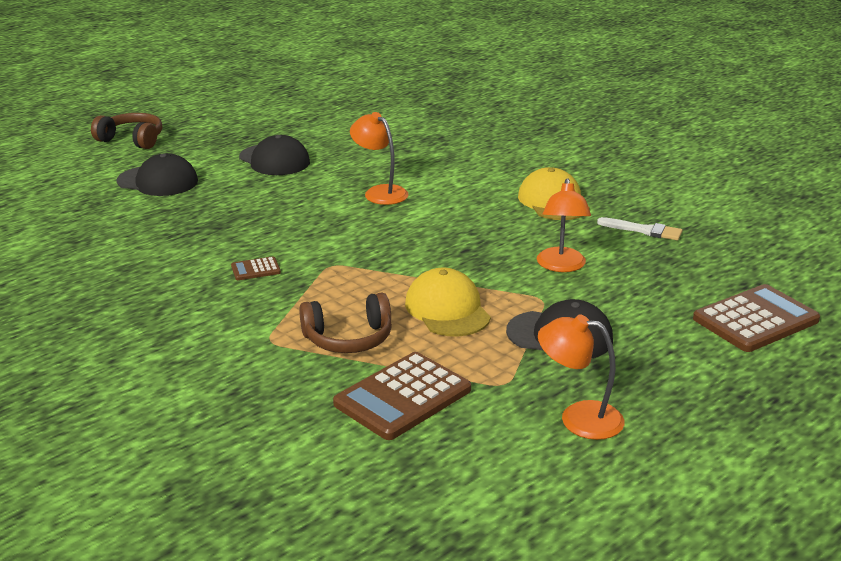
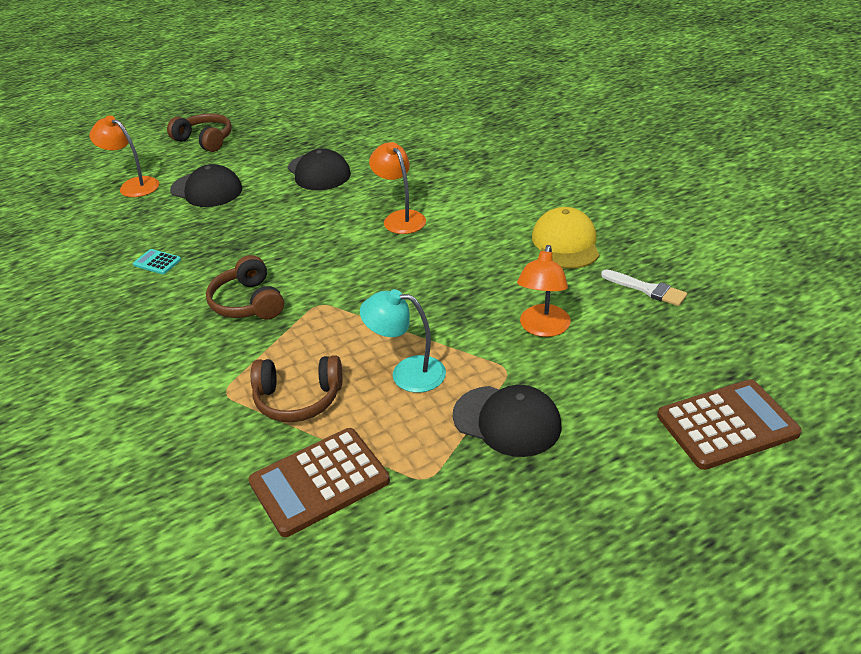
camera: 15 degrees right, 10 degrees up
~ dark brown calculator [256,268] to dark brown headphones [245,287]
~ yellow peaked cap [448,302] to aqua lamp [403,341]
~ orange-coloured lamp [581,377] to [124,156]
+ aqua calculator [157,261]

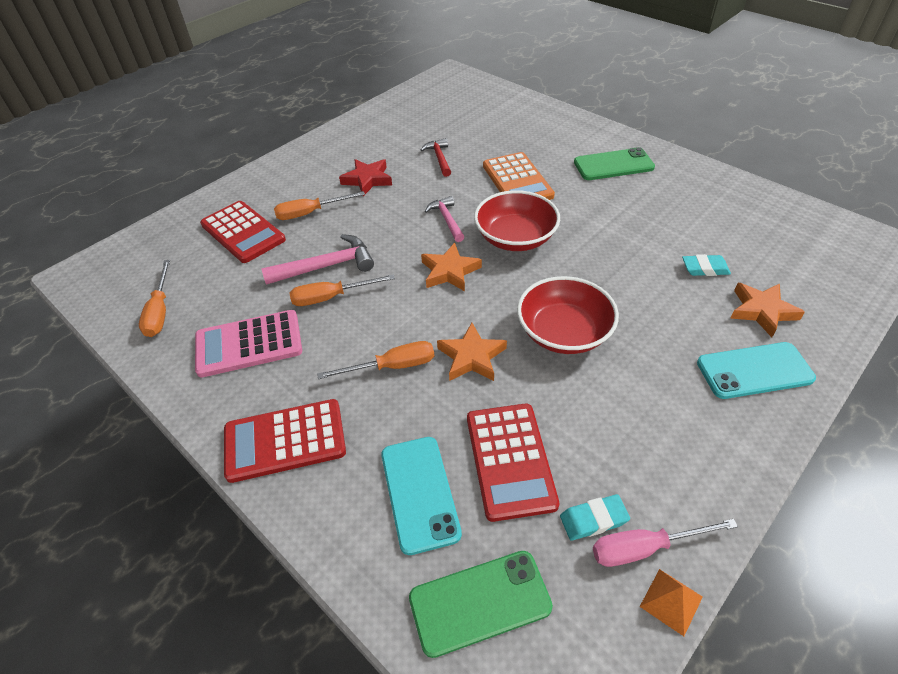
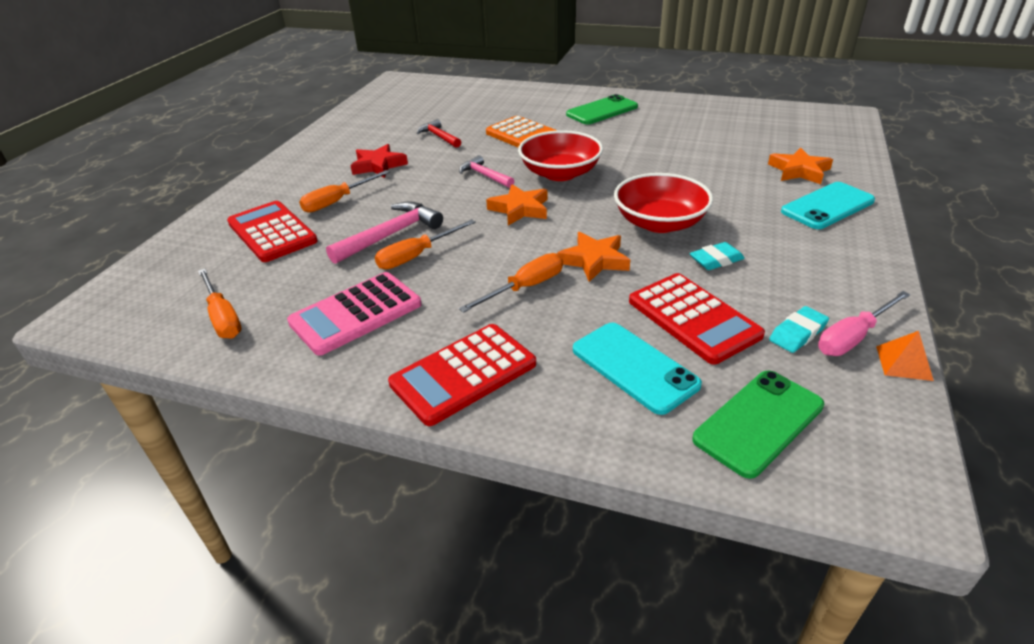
camera: 25 degrees left, 10 degrees down
~ red calculator [243,232] = [272,231] 150 degrees counterclockwise
~ aqua gum eraser [706,265] to [717,256]

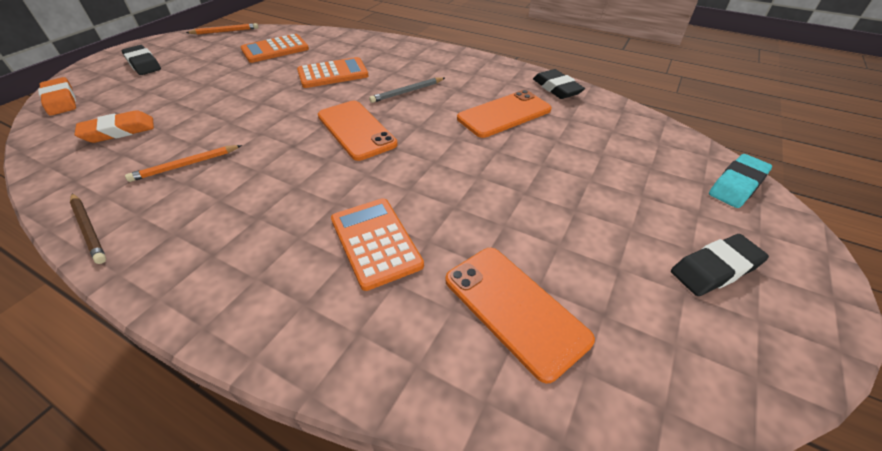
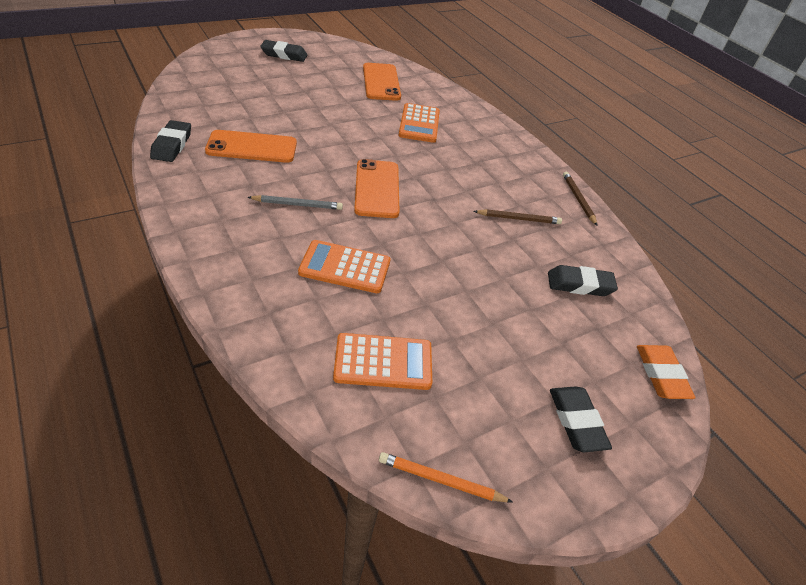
camera: 155 degrees left, 0 degrees up
~ orange-coloured gum eraser [114,126] to black gum eraser [583,280]
~ orange-coloured wooden pencil [183,163] to dark brown wooden pencil [518,216]
- aqua gum eraser [740,181]

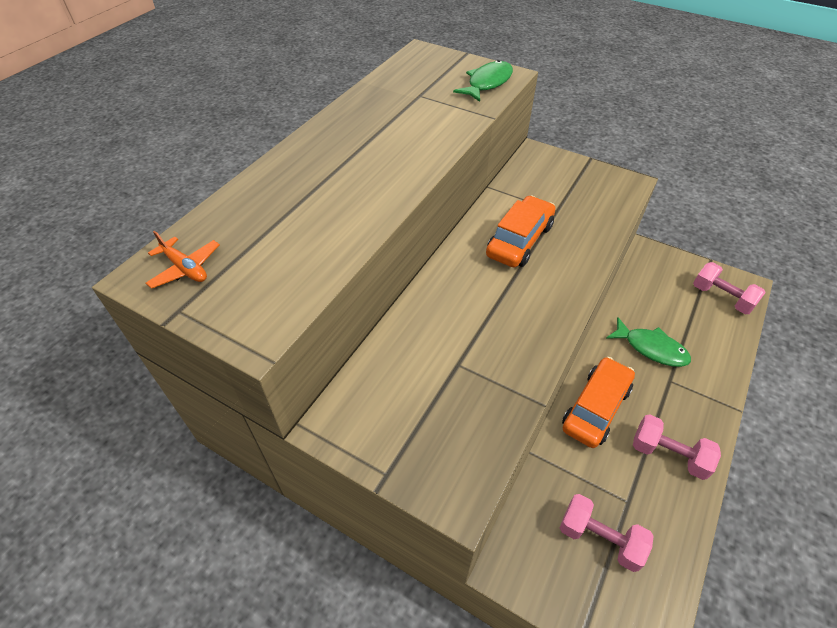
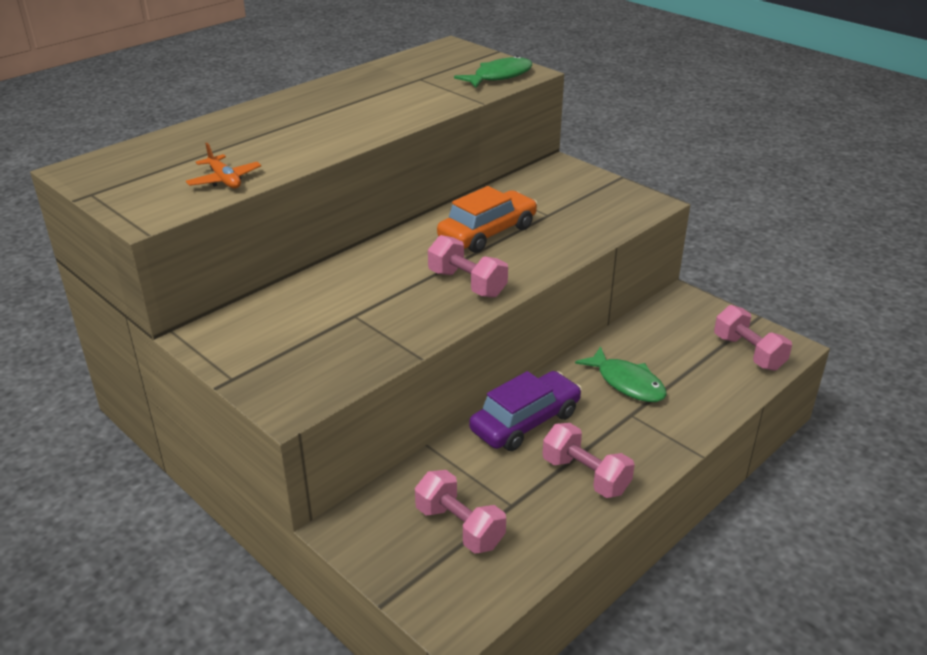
camera: 15 degrees right, 15 degrees down
~ orange-coloured aeroplane [183,260] to [223,166]
~ orange-coloured toy car [598,402] to royal purple toy car [525,411]
+ rosy hand weight [468,266]

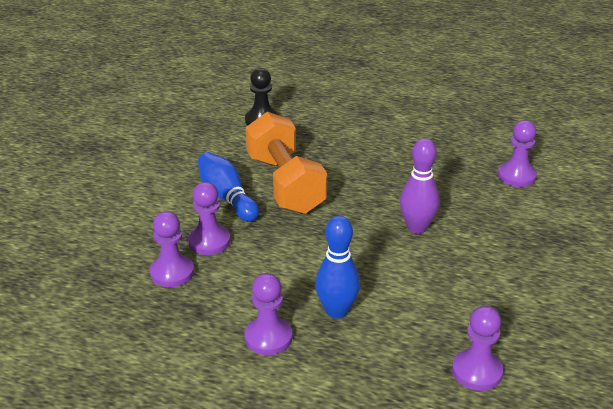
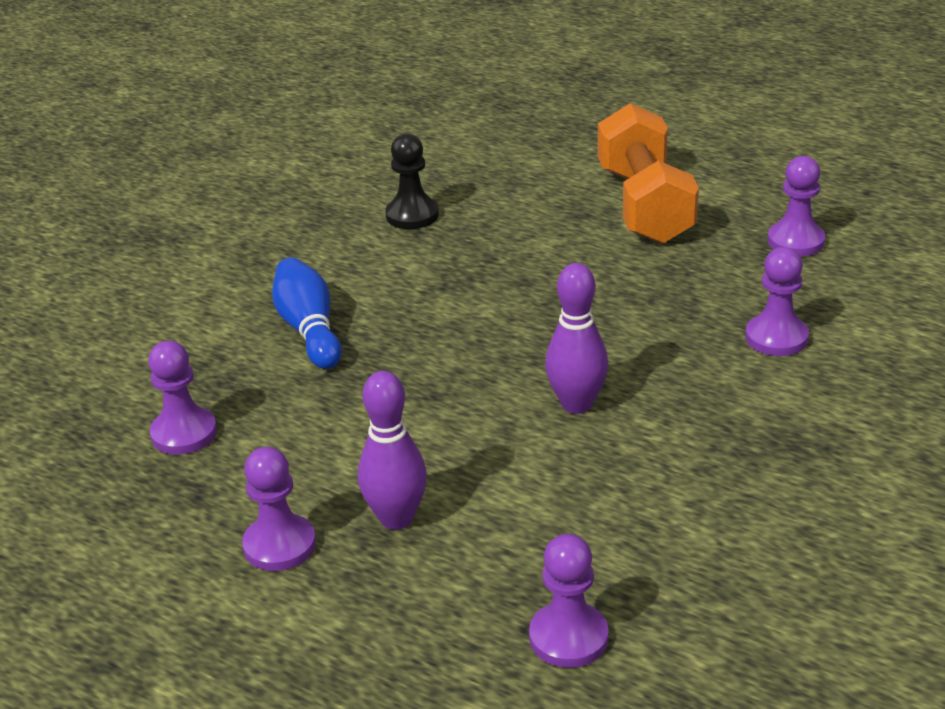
camera: 15 degrees right, 0 degrees up
~ royal purple pawn [209,218] to [797,206]
~ orange-coloured hand weight [286,162] to [648,173]
~ blue tenpin [337,267] to royal purple tenpin [392,450]

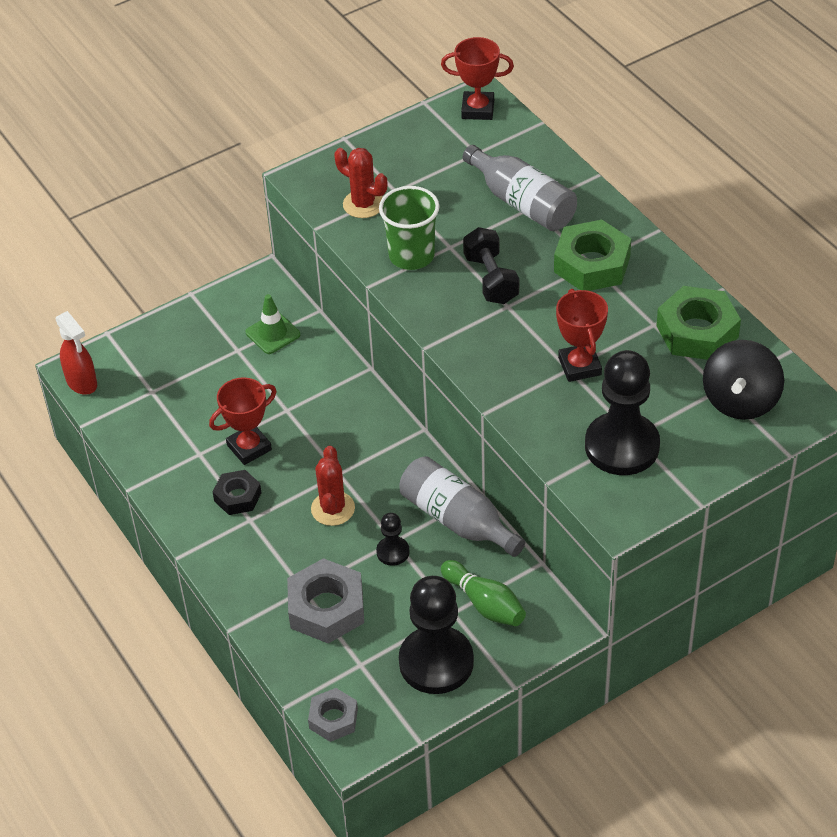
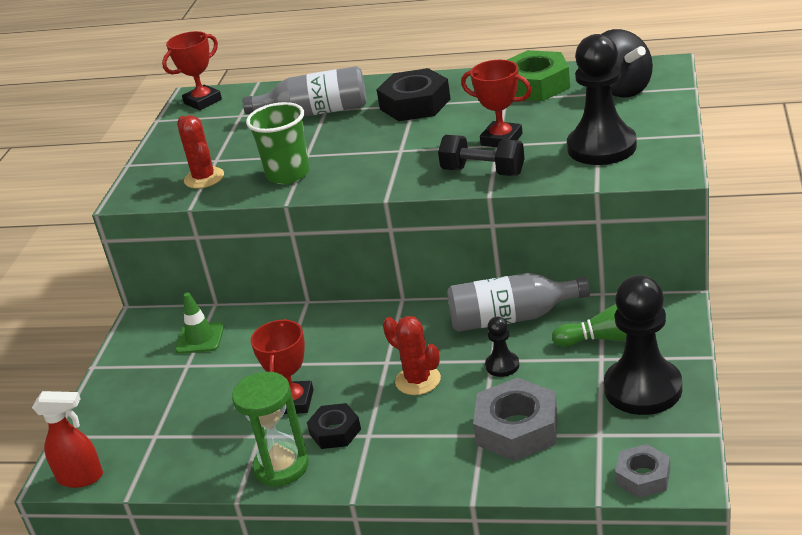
camera: 45 degrees left, 15 degrees down
~ red prickly plant [360,183] = [200,152] 75 degrees clockwise
~ black hand weight [491,265] to [481,155]
~ green nut [592,255] to black nut [413,94]
+ green sand timer [270,429]

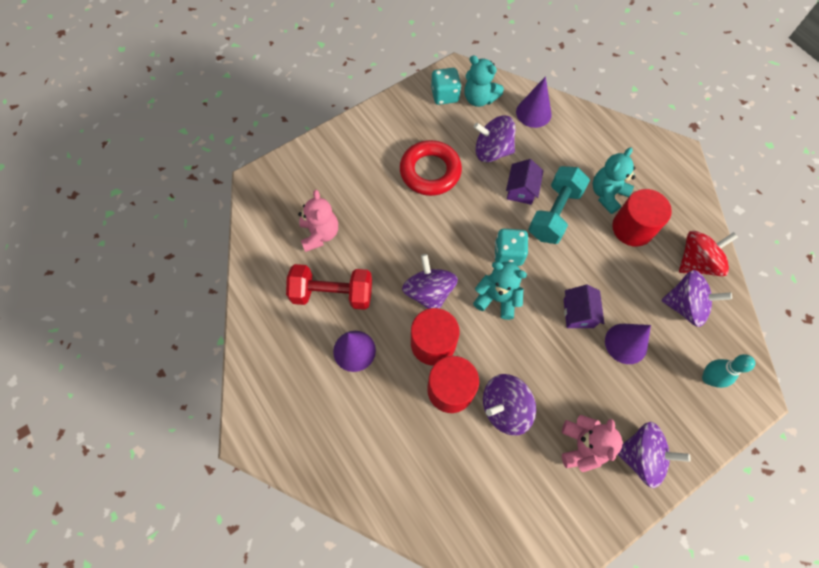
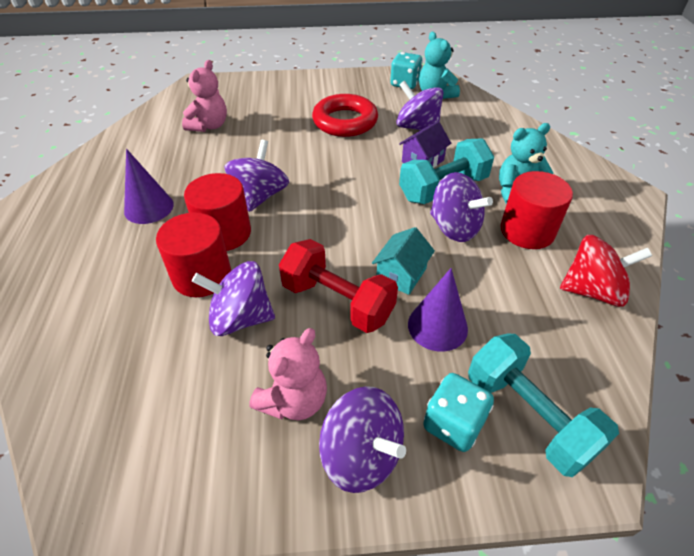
camera: 30 degrees right, 20 degrees down
~ red hand weight [329,287] to [338,286]
- aqua teddy [500,291]
~ aqua game die [511,247] to [458,412]
- royal purple solid cone [534,102]
~ royal purple cottage [584,306] to aqua cottage [403,261]
~ royal purple toy top [696,298] to [461,207]
~ aqua tenpin [728,371] to aqua hand weight [543,405]

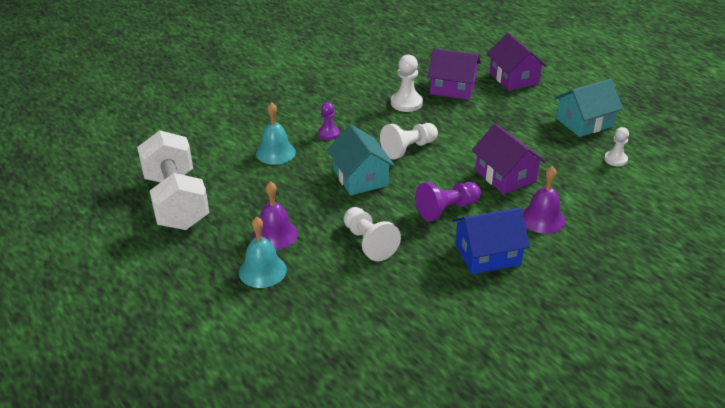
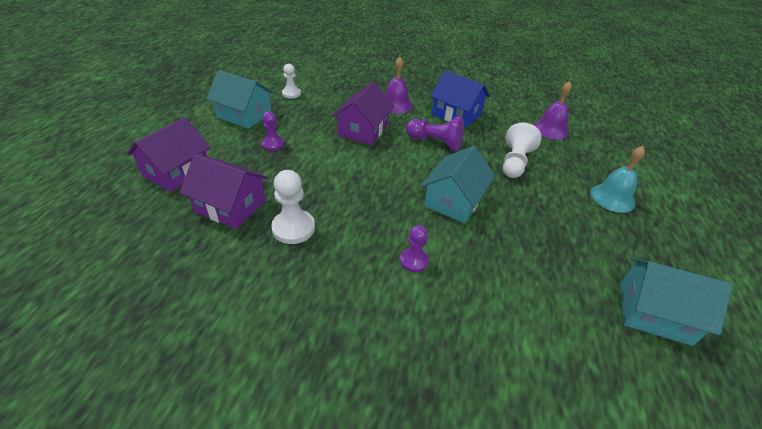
camera: 130 degrees left, 5 degrees up
~ pure white hand weight [173,180] to aqua cottage [676,301]
~ royal purple school bell [275,215] to [553,110]
- aqua school bell [276,133]
- pure white pawn [409,141]
~ royal purple cottage [454,74] = [223,191] 45 degrees counterclockwise
+ royal purple pawn [273,131]

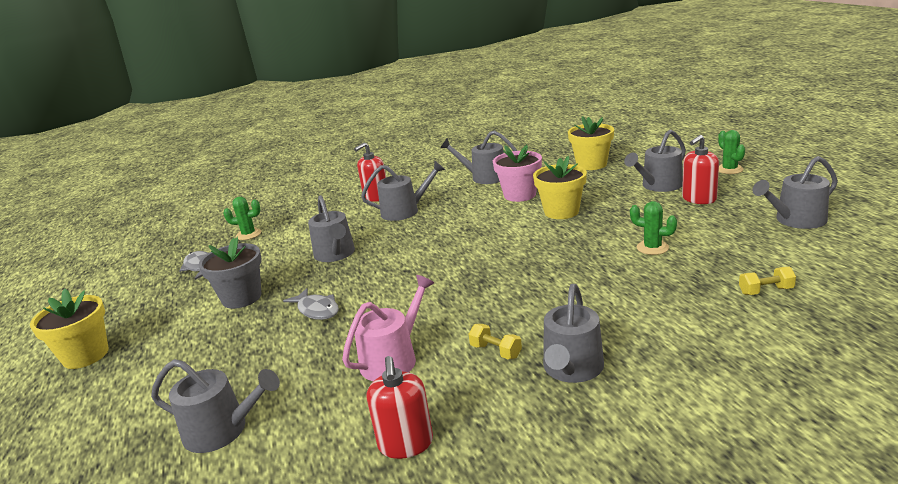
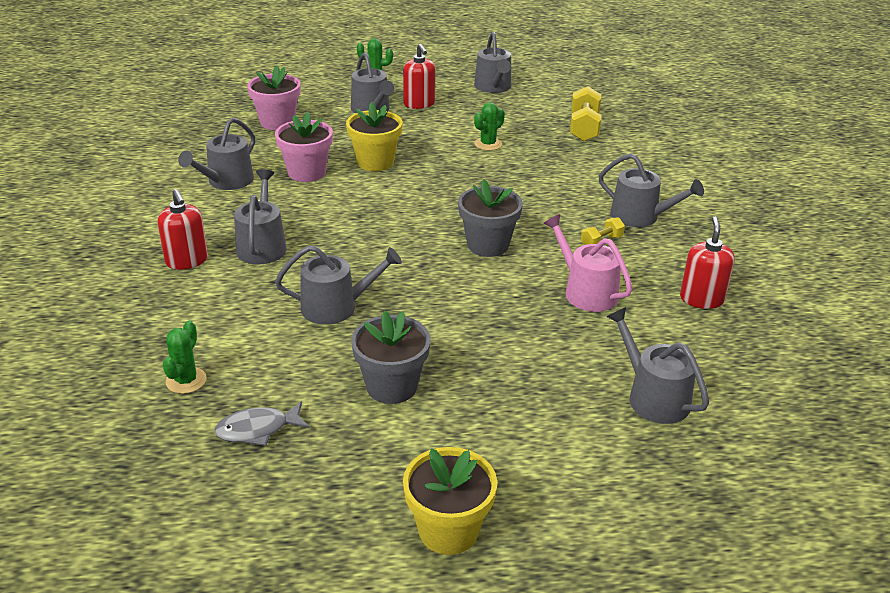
camera: 80 degrees left, 10 degrees up
~ gray sprinkling can [215,406] = [657,365] 60 degrees counterclockwise
- gray toy fish [311,304]
~ red soap dispenser [400,407] = [707,263] 90 degrees counterclockwise
~ yellow flower pot [591,143] to rosy flower pot [273,98]
~ yellow hand weight [767,281] = [585,114] x1.80
+ gray flower pot [490,218]

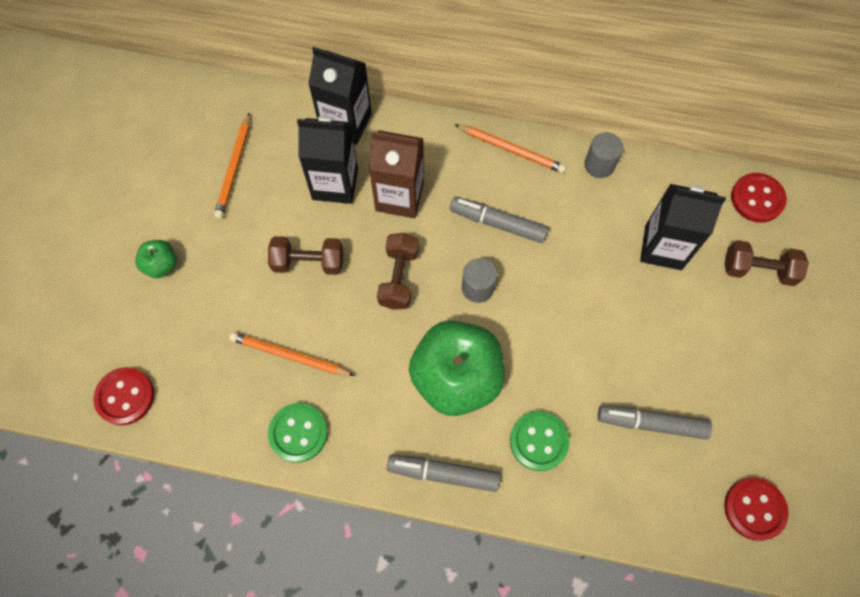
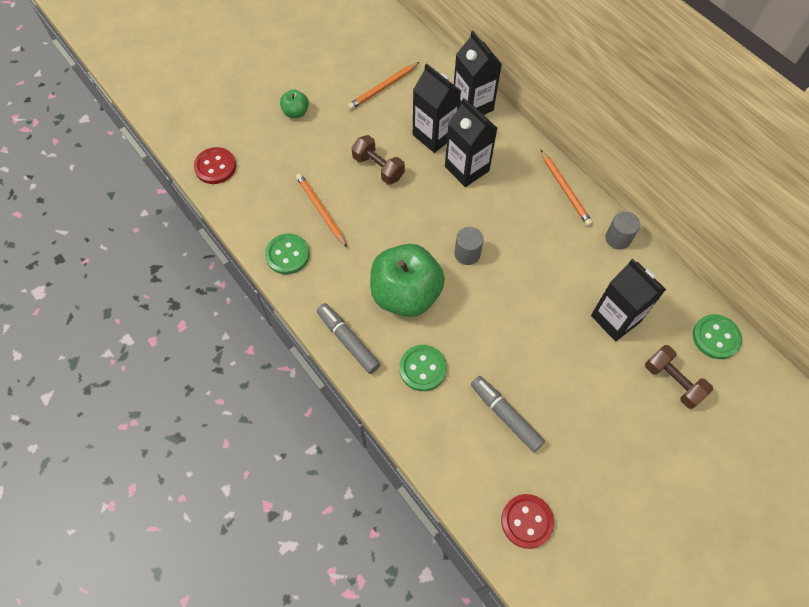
camera: 40 degrees right, 5 degrees down
~ dark brown juice carton [396,174] to black juice carton [471,142]
- dark brown hand weight [398,271]
- gray marker [499,220]
~ red shirt button [759,198] to green shirt button [717,336]

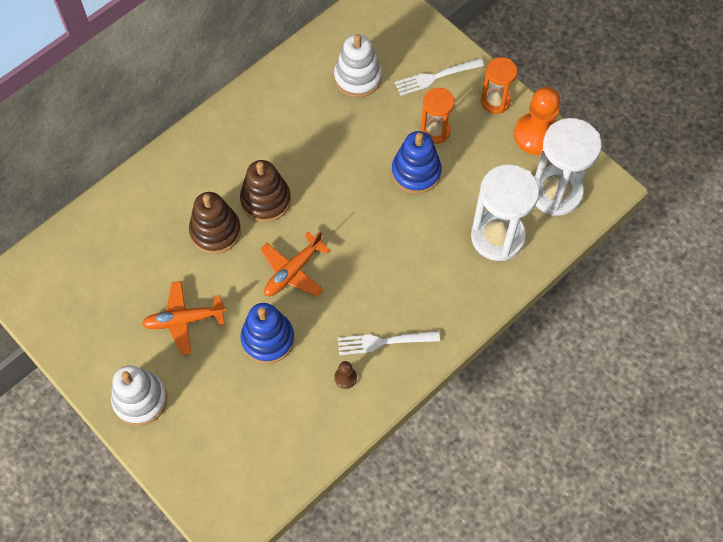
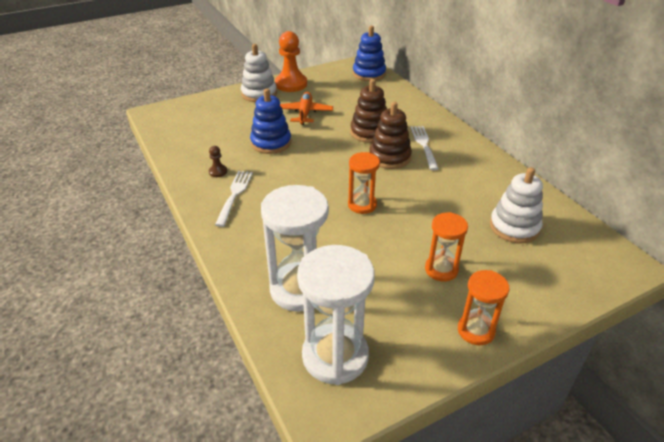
camera: 105 degrees right, 25 degrees down
- orange-coloured aeroplane [295,263]
~ blue ring stacker [416,162] to [369,53]
~ pure white dinner fork [439,77] to [424,148]
~ orange-coloured pawn [537,121] to [291,61]
+ orange-coloured sand timer [364,183]

